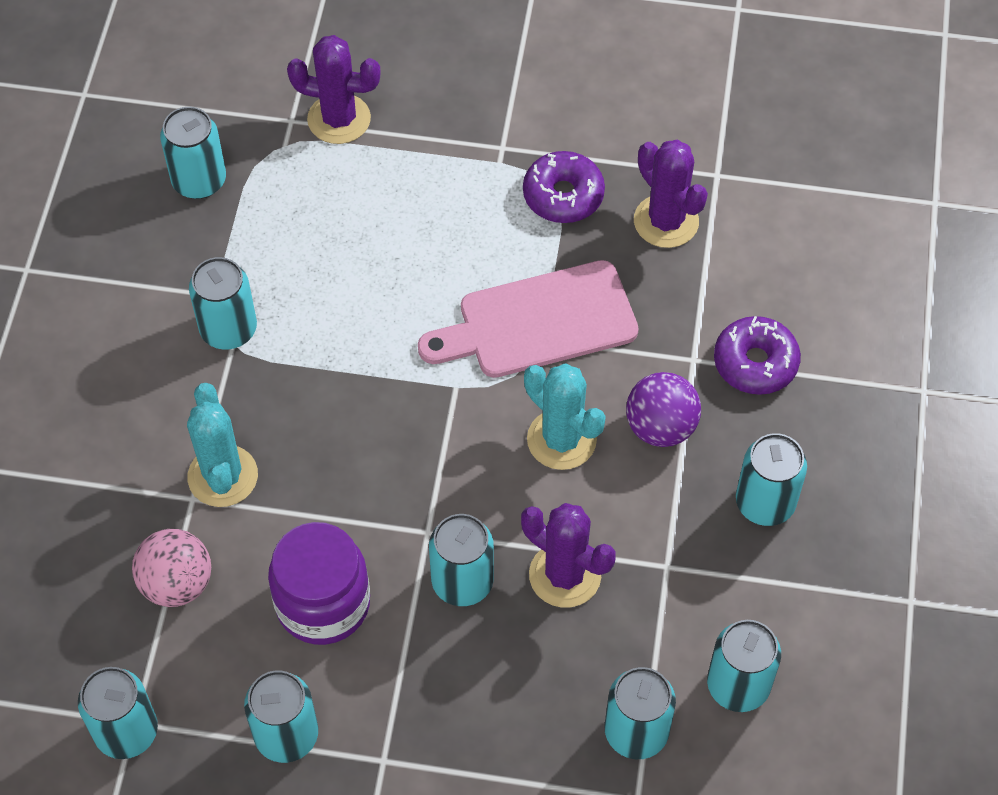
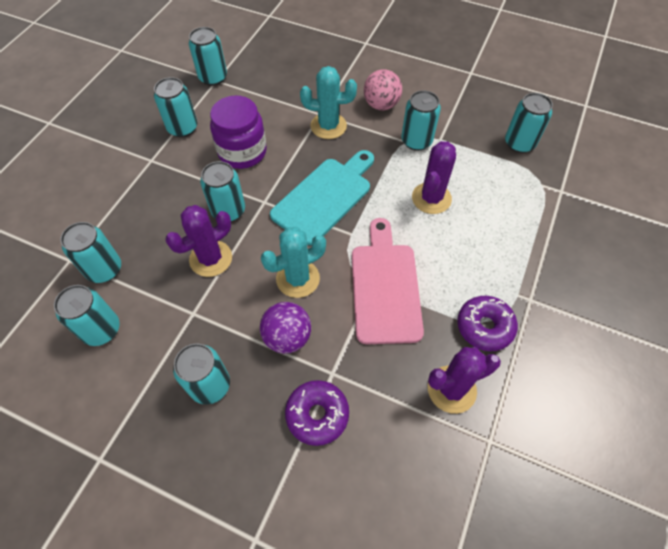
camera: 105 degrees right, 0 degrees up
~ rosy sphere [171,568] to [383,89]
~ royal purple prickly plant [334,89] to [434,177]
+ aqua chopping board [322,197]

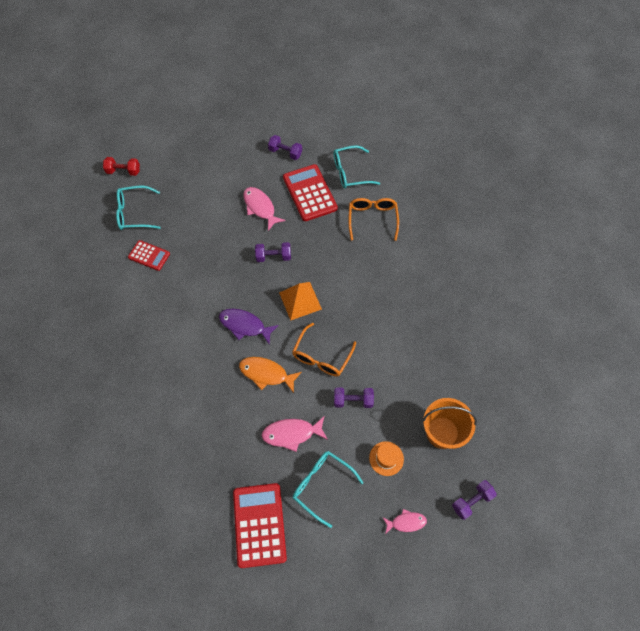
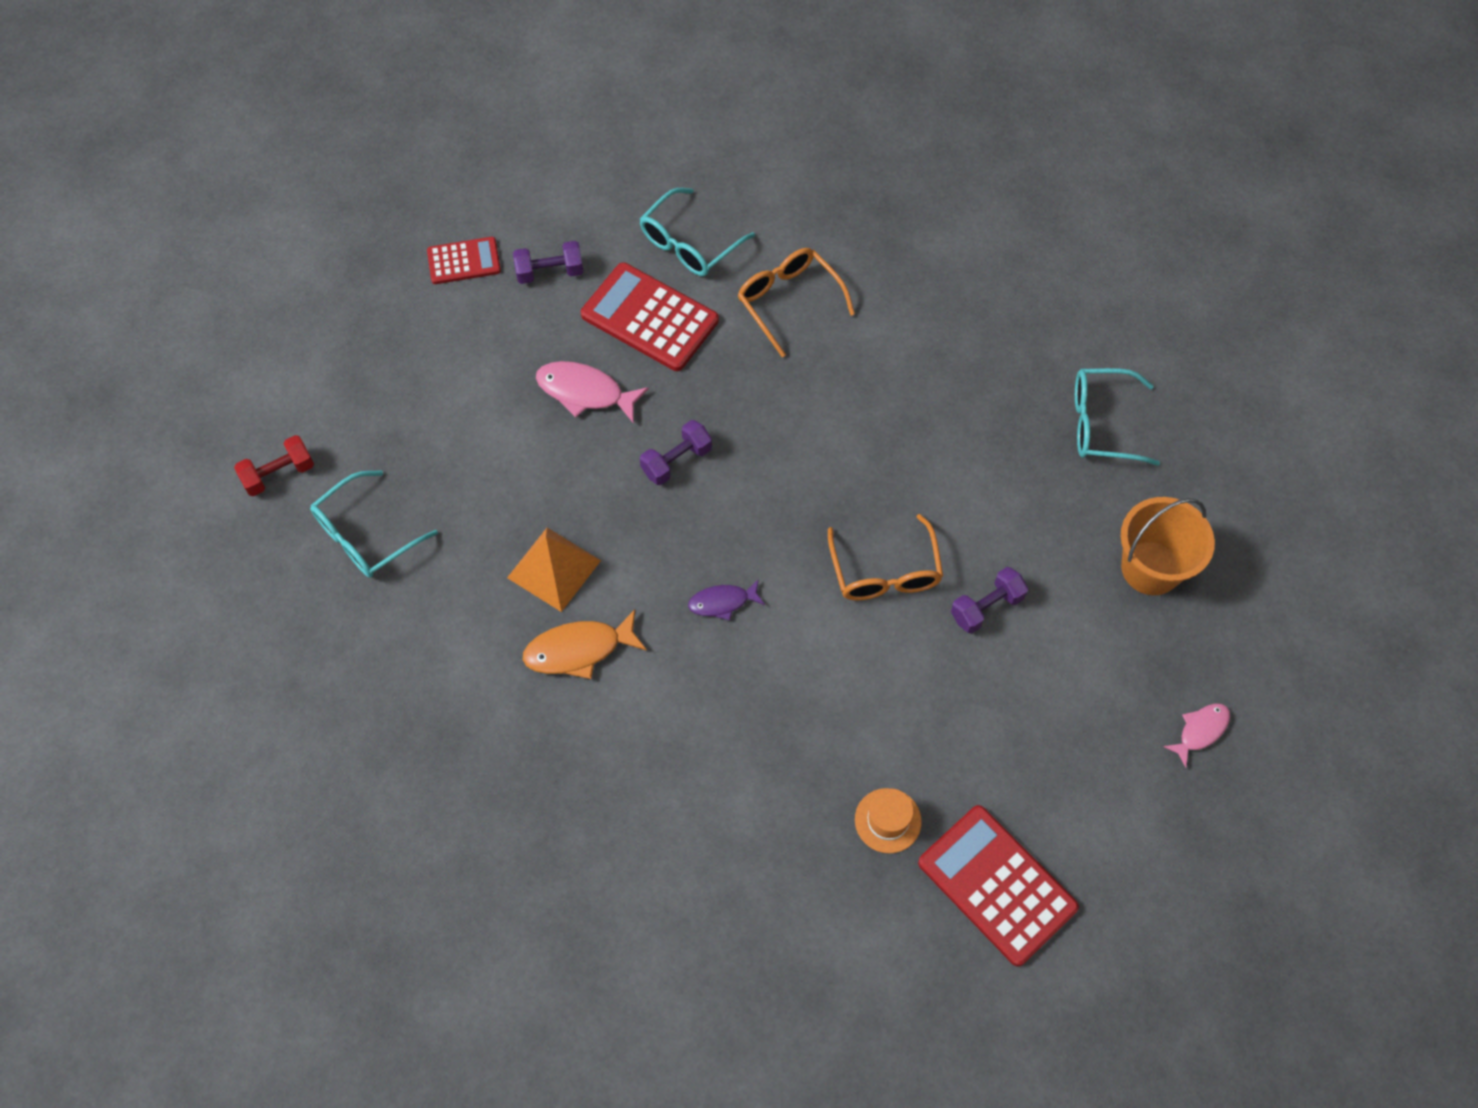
camera: 35 degrees left, 0 degrees up
~ red calculator [149,255] to [464,260]
~ royal purple toy fish [249,326] = [726,600] x0.63
~ orange-coloured toy fish [270,375] to [585,644]
- rosy toy fish [295,434]
~ orange-coloured pyramid [300,301] to [554,570]
~ aqua eyeglasses [328,489] to [1117,417]
~ orange-coloured top hat [386,458] to [888,820]
- royal purple hand weight [474,500]

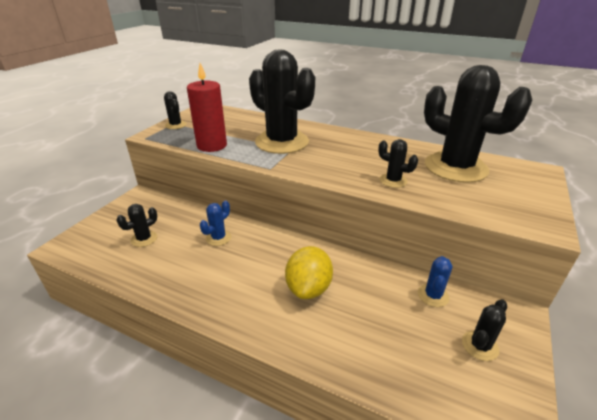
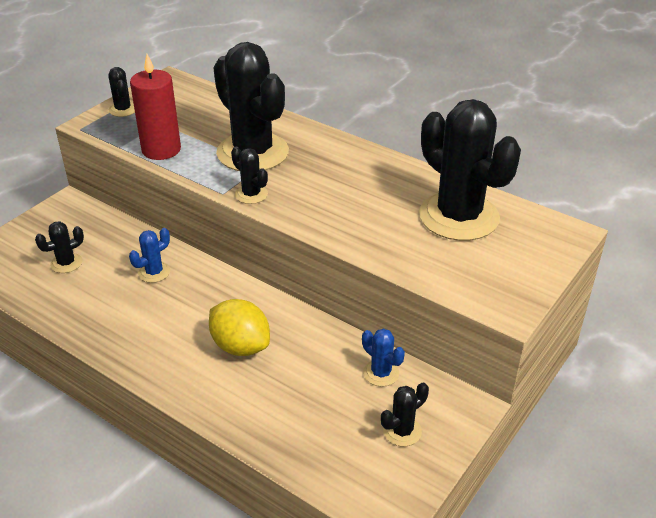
camera: 10 degrees right, 5 degrees up
~ yellow citrus fruit [309,272] = [239,327] 75 degrees counterclockwise
~ black prickly plant [398,163] to [249,175]
~ blue prickly plant [435,281] = [383,358] 75 degrees counterclockwise

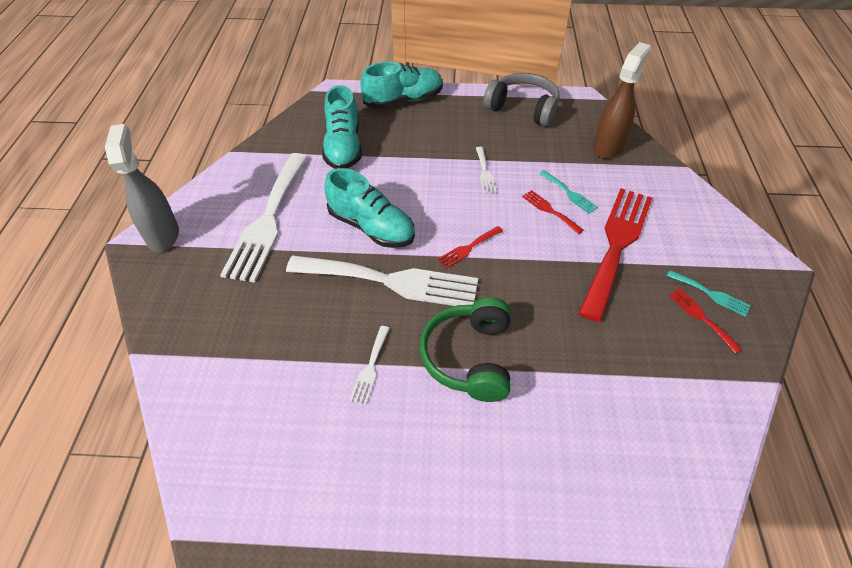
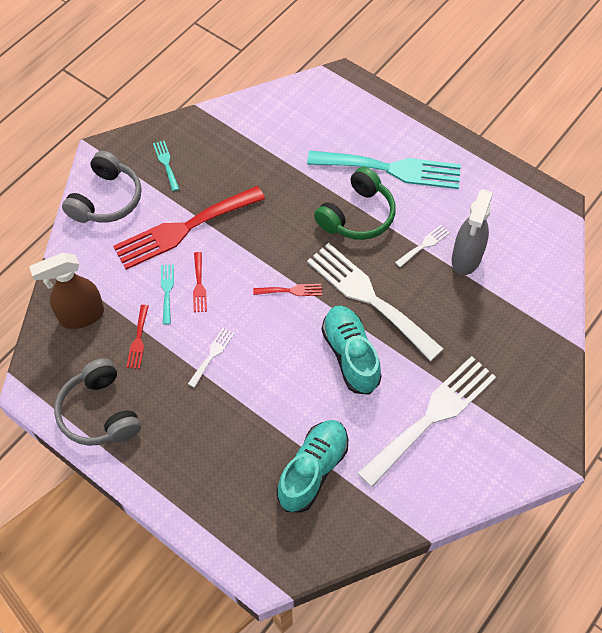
camera: 145 degrees left, 10 degrees up
~ gray spray bottle [142,188] to [472,232]
- aqua shoe [401,85]
~ red dinner fork [705,321] to [138,337]
+ gray headphones [101,187]
+ aqua dinner fork [384,170]

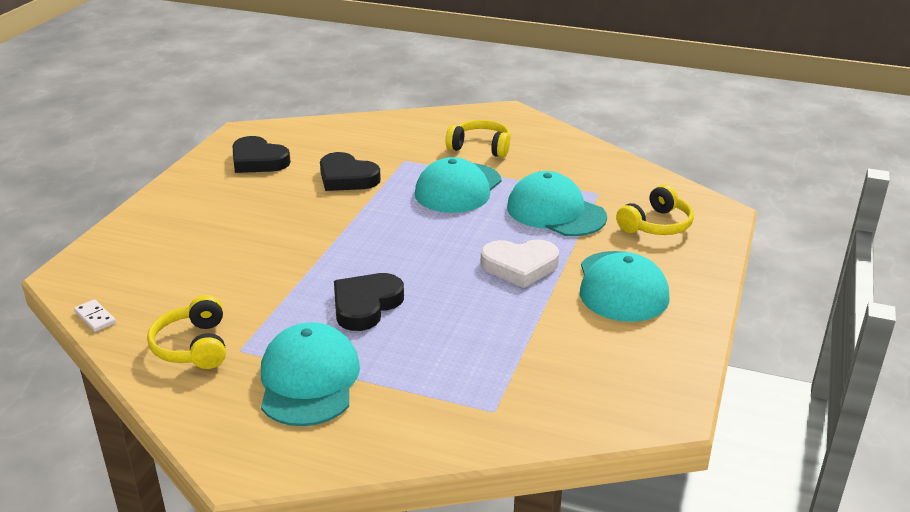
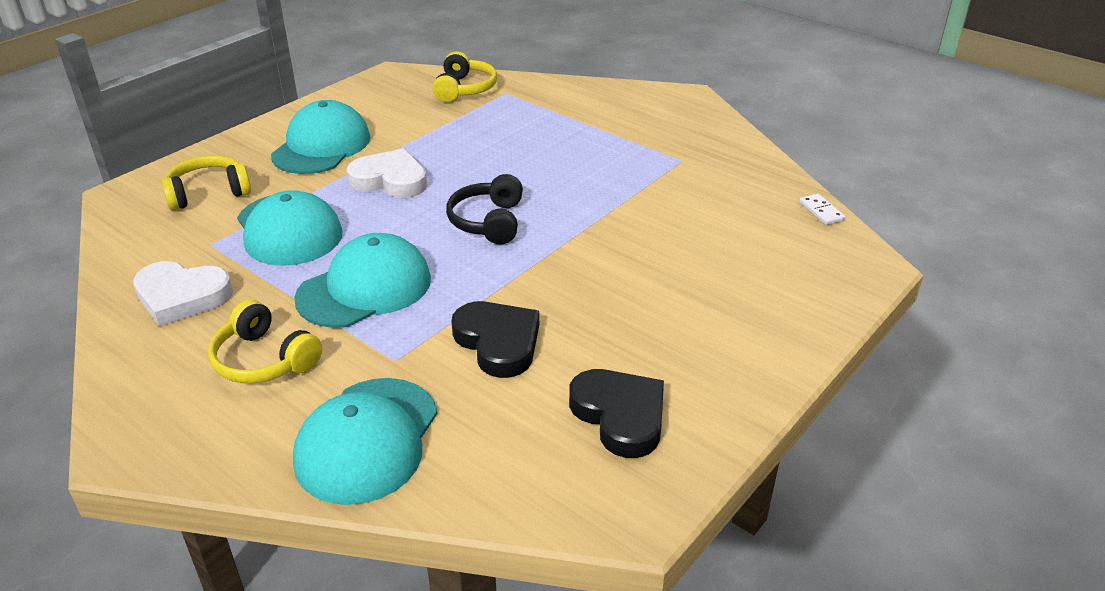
camera: 160 degrees left, 5 degrees up
~ yellow headphones [186,332] to [464,76]
~ aqua peaked cap [310,374] to [365,441]
- black heart shape [369,302]
+ pure white heart shape [183,293]
+ black headphones [484,209]

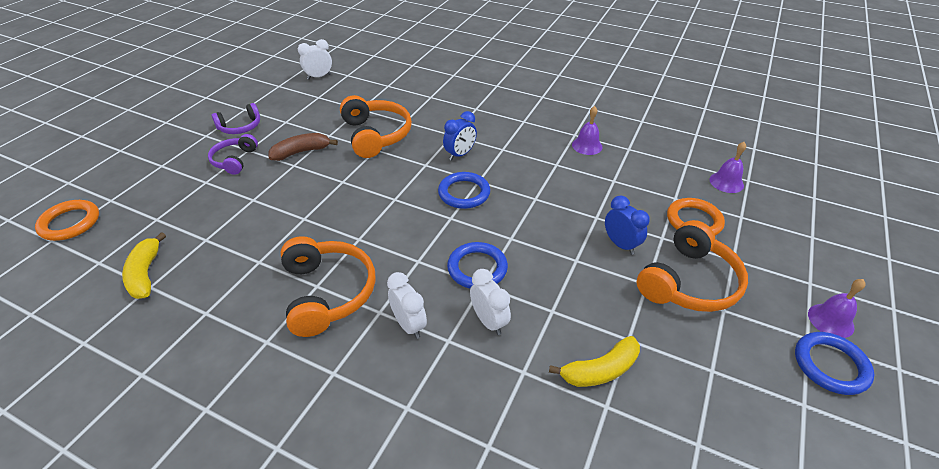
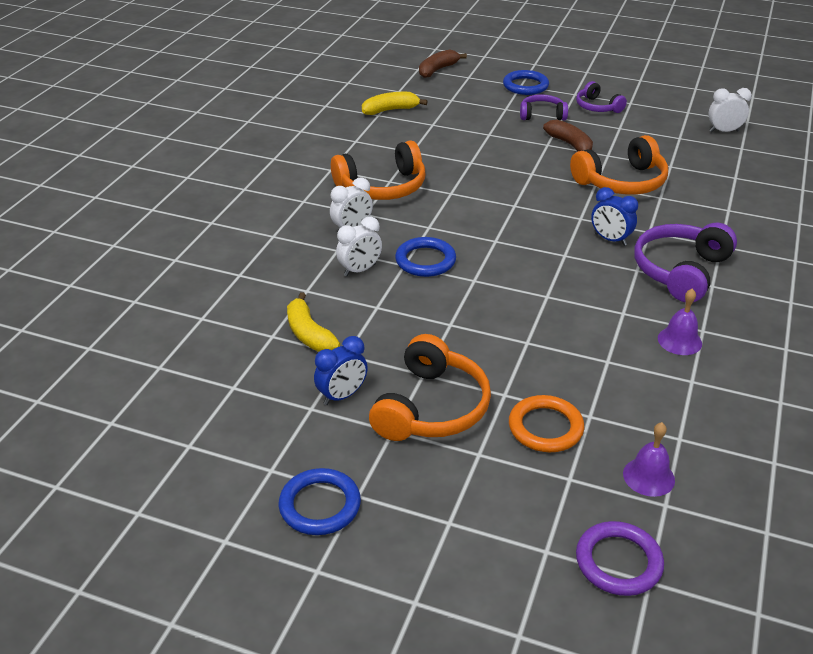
camera: 85 degrees right, 5 degrees down
~ orange-coloured torus [67,220] to dark brown banana [443,64]
~ pure white alarm clock [315,59] = [730,110] 60 degrees counterclockwise
~ blue torus [464,190] to [526,82]
~ blue alarm clock [627,225] to [341,370]
~ orange-coloured headphones [692,266] = [430,387] 105 degrees counterclockwise
- royal purple school bell [837,308]
+ royal purple torus [620,558]
+ royal purple headphones [685,262]

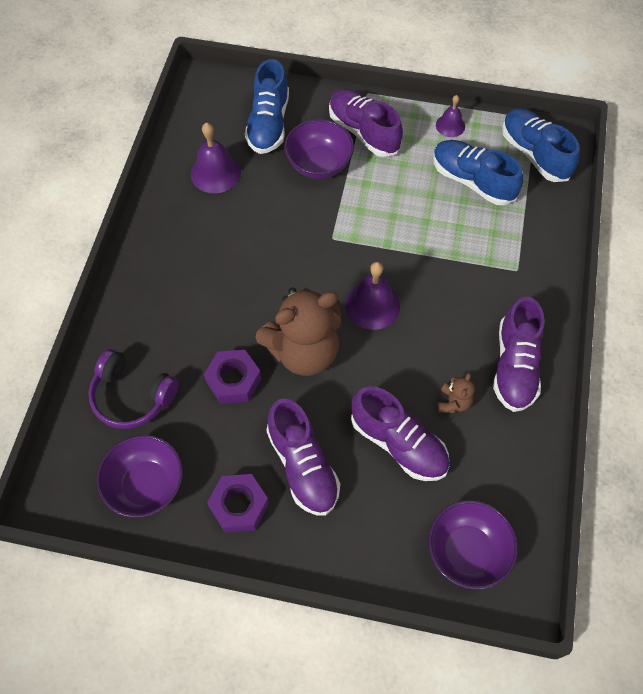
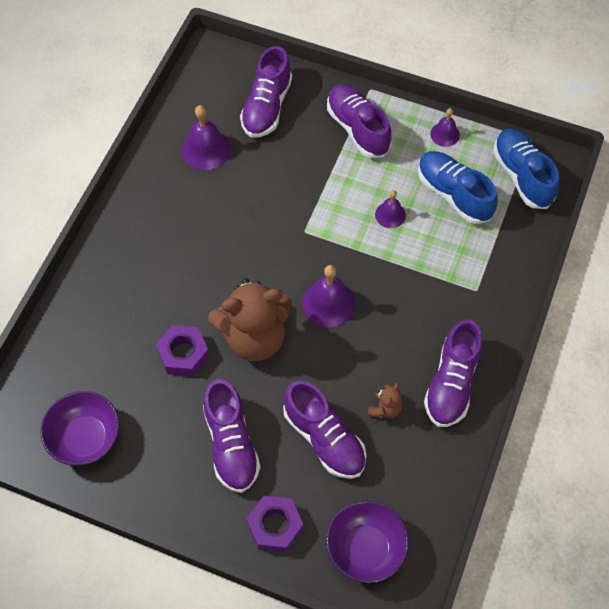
camera: 10 degrees right, 0 degrees up
- royal purple headphones [133,389]
~ royal purple nut [238,503] to [274,524]
~ blue shoe [267,106] to royal purple shoe [266,92]
- royal purple bowl [319,149]
+ royal purple school bell [390,209]

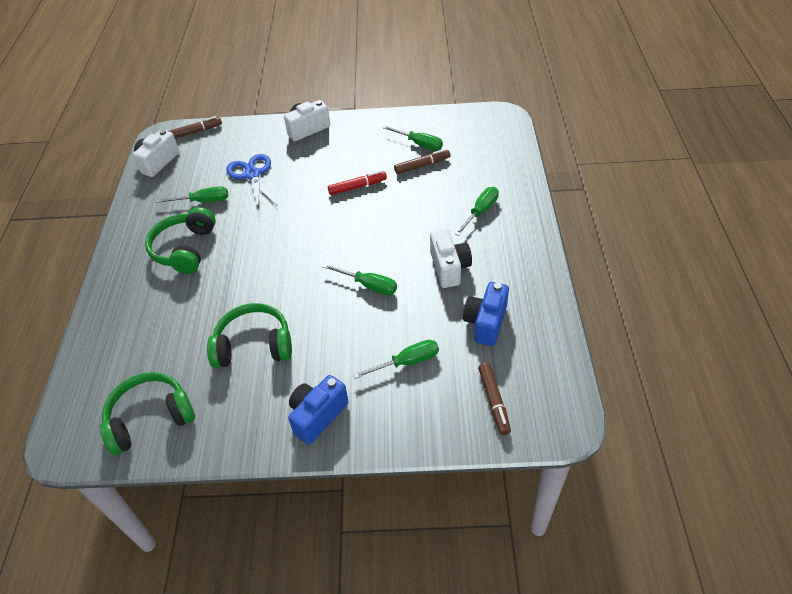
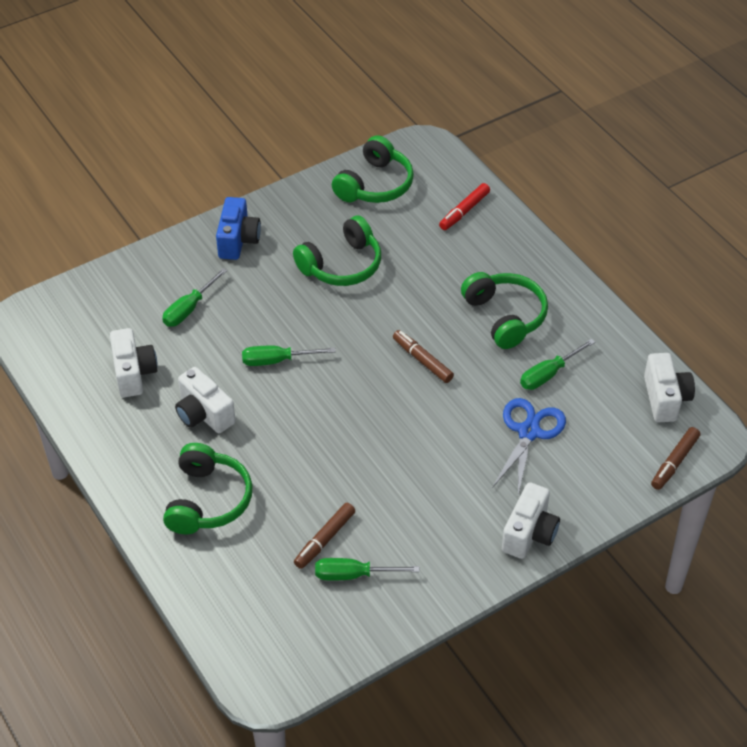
camera: 145 degrees right, 0 degrees up
~ blue shears [251,182] = [529,446] 105 degrees counterclockwise
~ red marker [357,183] to [464,206]
~ green screwdriver [477,211] to green headphones [208,488]
~ blue compact camera [486,314] to pure white compact camera [134,363]
~ dark brown marker [494,399] to [423,356]

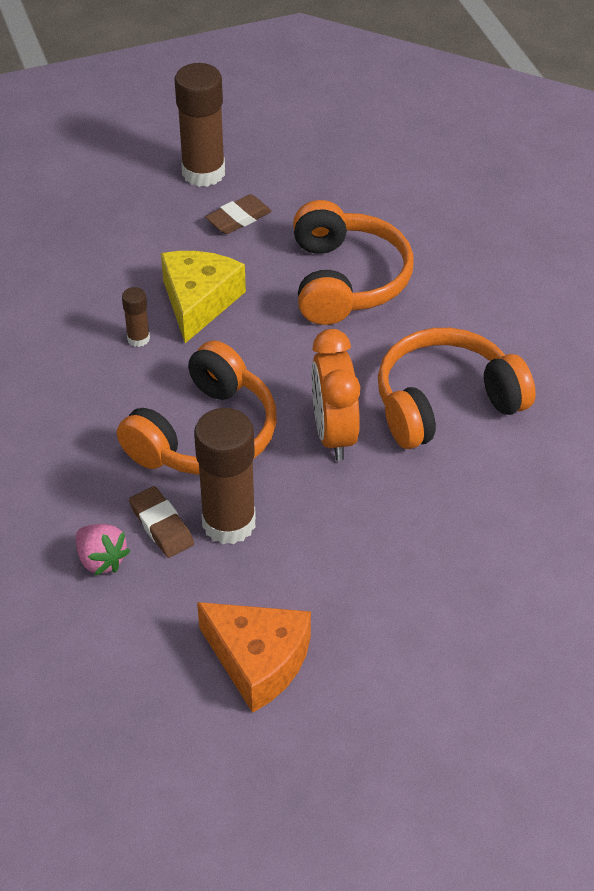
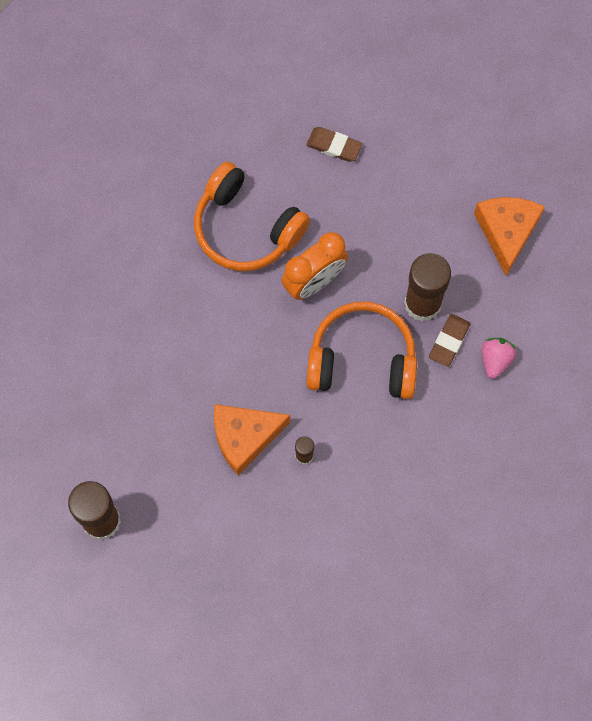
camera: 120 degrees left, 25 degrees up
~ yellow cheese wedge [203,297] to orange-coloured cheese wedge [252,439]
~ dark brown gum eraser [238,214] to [334,144]
- orange-coloured headphones [353,262]

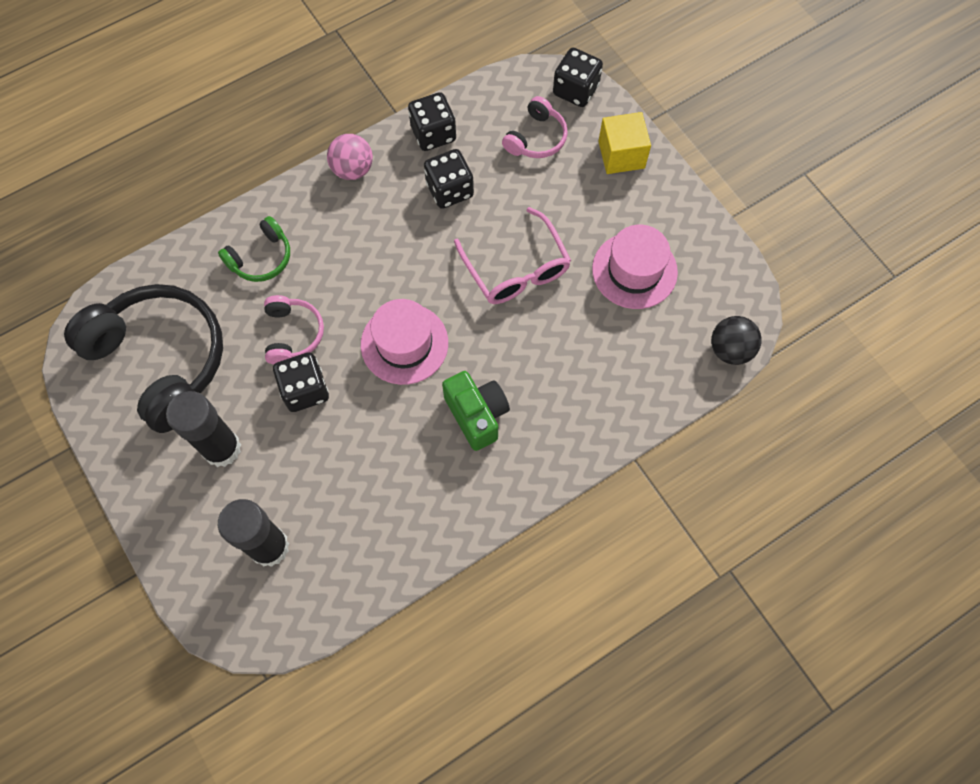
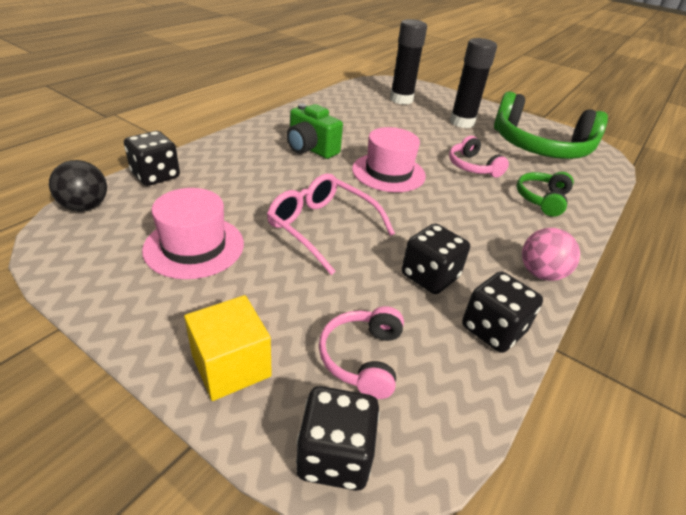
camera: 155 degrees right, 30 degrees down
~ black headphones [143,358] to green headphones [551,125]
~ black game die [301,382] to [152,158]

